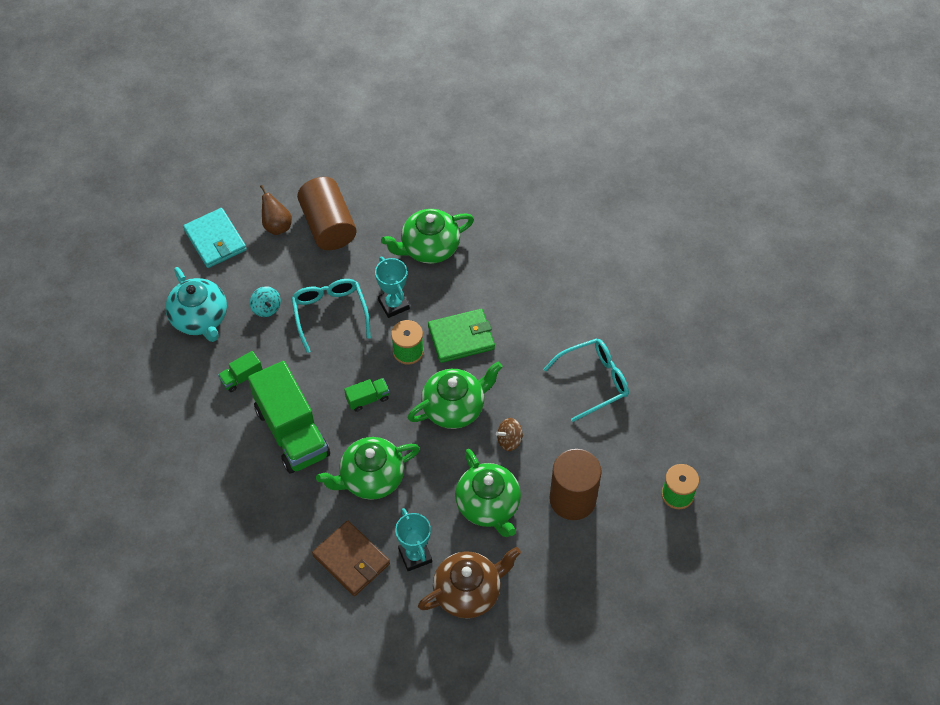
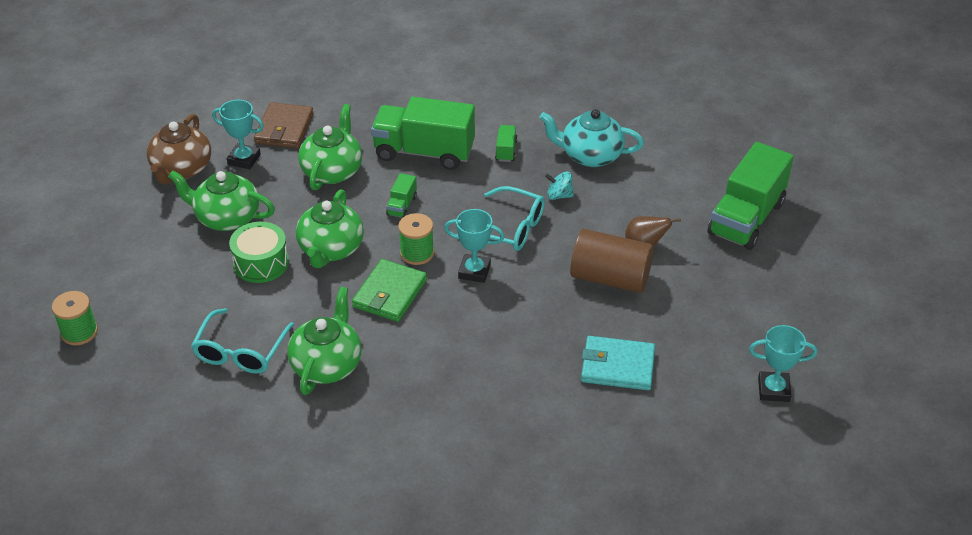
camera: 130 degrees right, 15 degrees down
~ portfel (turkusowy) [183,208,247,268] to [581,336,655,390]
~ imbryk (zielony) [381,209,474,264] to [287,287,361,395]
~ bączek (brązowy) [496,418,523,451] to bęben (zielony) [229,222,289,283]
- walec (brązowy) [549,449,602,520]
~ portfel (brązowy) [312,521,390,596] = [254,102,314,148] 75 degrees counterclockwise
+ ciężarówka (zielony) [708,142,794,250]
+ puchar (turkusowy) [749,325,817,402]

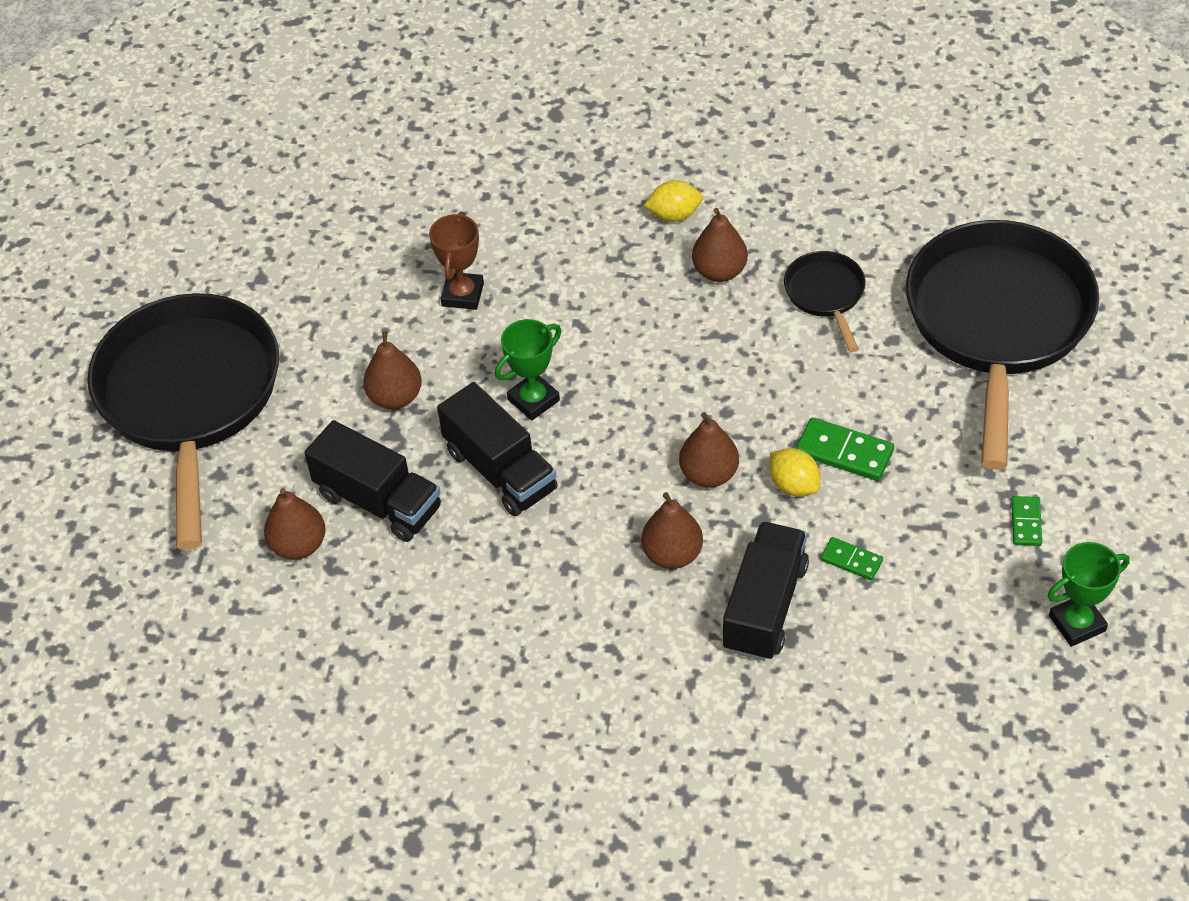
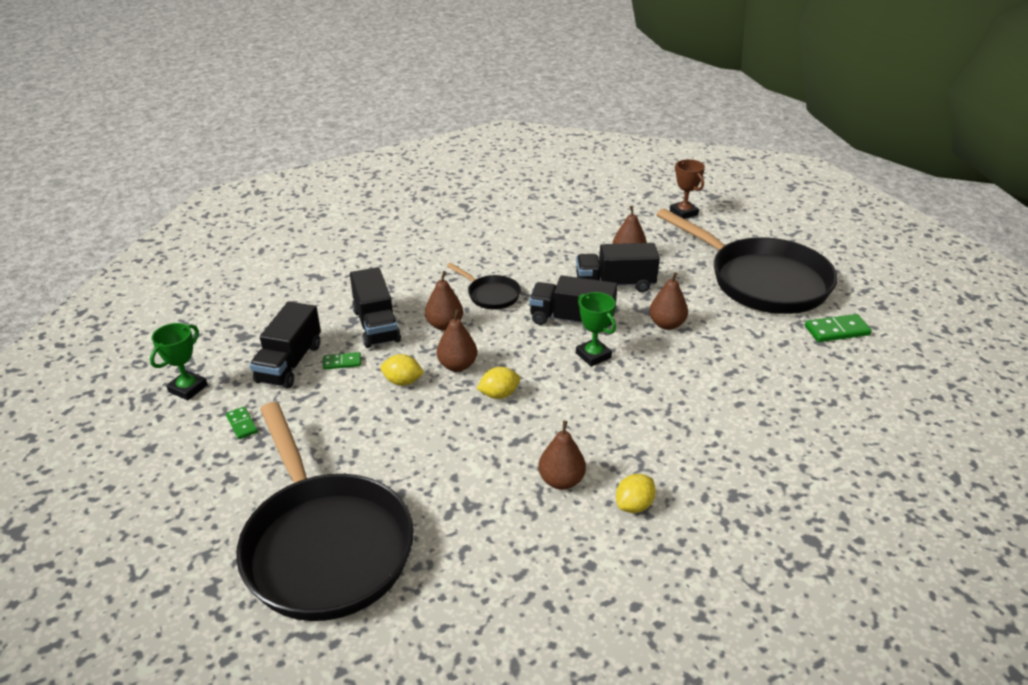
camera: 140 degrees right, 15 degrees down
~ puchar (brązowy) [429,211,484,310] to [670,159,705,219]
~ patelnia (czarny) [784,251,866,352] to [447,263,521,309]
~ puchar (zielony) [495,319,561,421] = [576,292,616,367] 45 degrees counterclockwise
~ kostka domina (zielony) [795,417,894,481] to [805,314,872,342]
+ ciężarówka (czarny) [250,301,321,389]
+ cytryna (żółty) [477,367,520,399]

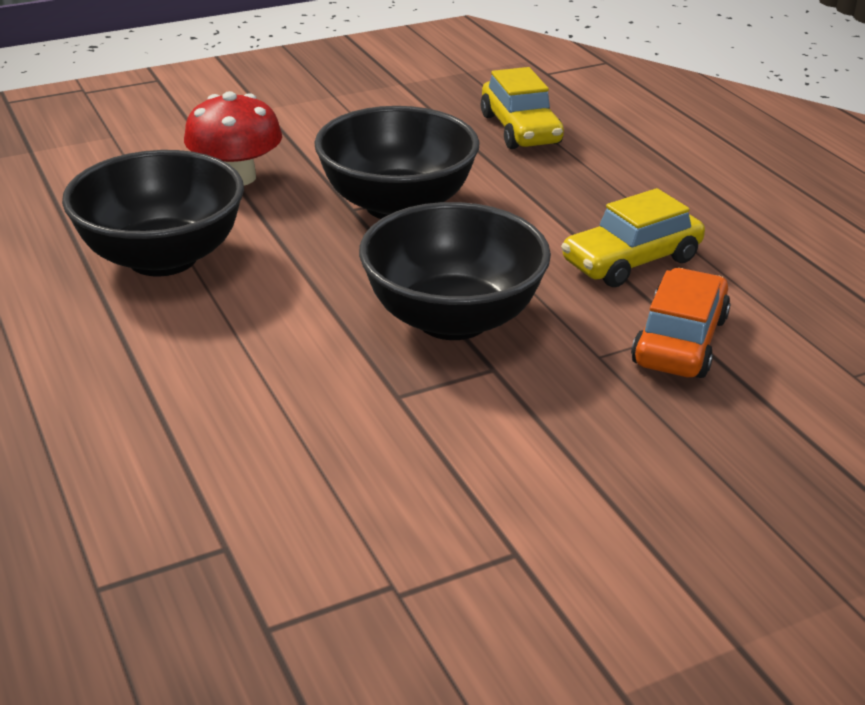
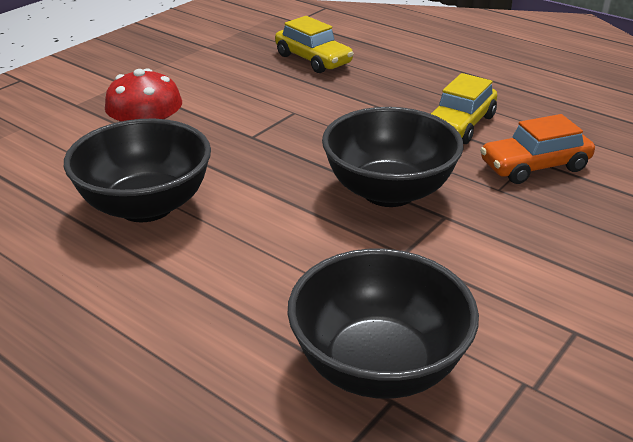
camera: 25 degrees left, 0 degrees up
~ miska (czarny) [314,106,480,219] to [287,249,479,399]
~ samochód (pomarańczowy) [631,268,731,378] = [480,114,595,184] 105 degrees counterclockwise

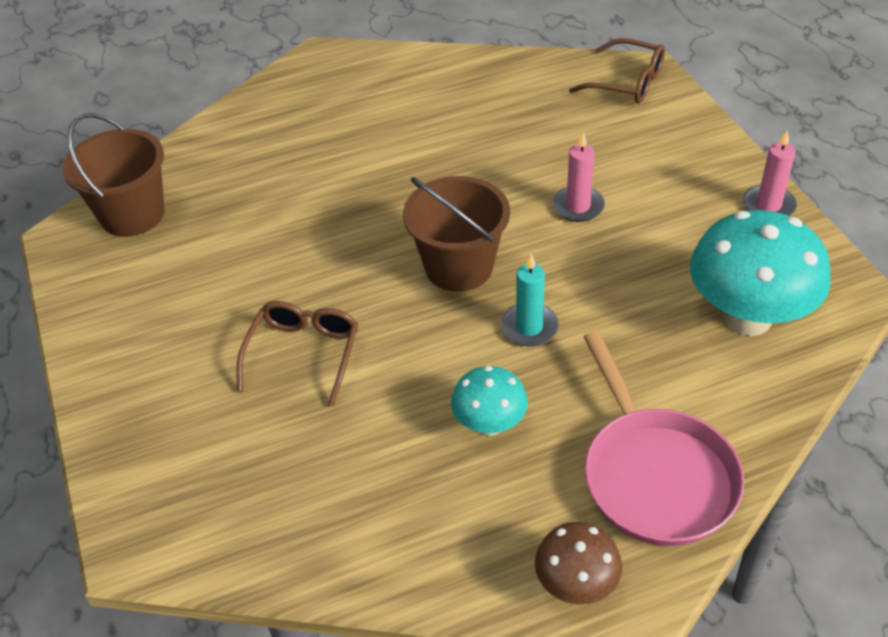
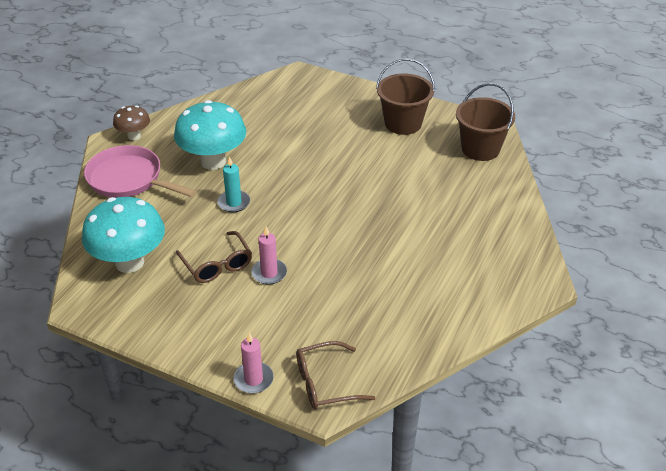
camera: 135 degrees right, 5 degrees down
~ świeca (różowy) [743,130,797,216] to [234,332,274,393]
~ wiadro (brązowy) [403,176,510,292] to [376,58,435,135]
~ okulary (brązowy) [237,301,358,406] to [176,231,252,283]
~ grzyb (turkusowy) [451,366,528,436] = [174,100,246,170] x1.88

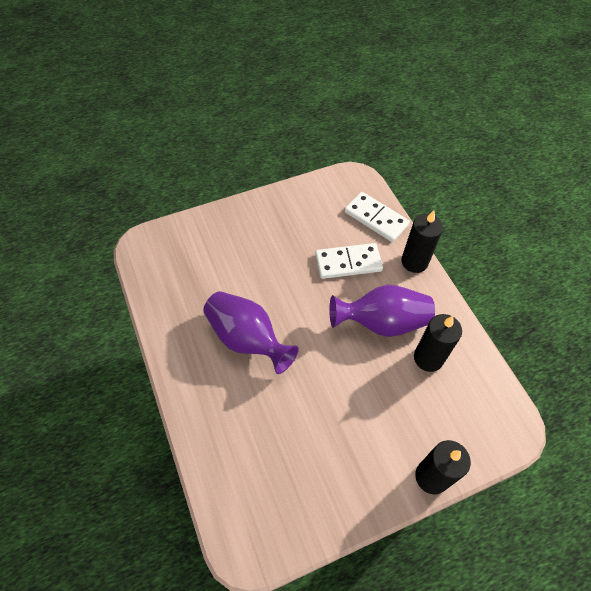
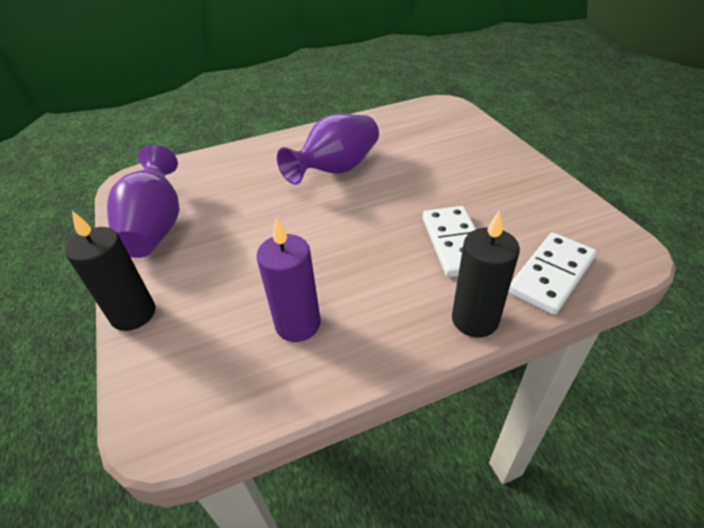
camera: 95 degrees right, 15 degrees down
~ wazon (fioletowy) [329,285,435,337] to [107,145,180,258]
~ świeca (czarny) [414,314,462,372] to świeca (fioletowy) [256,218,321,342]

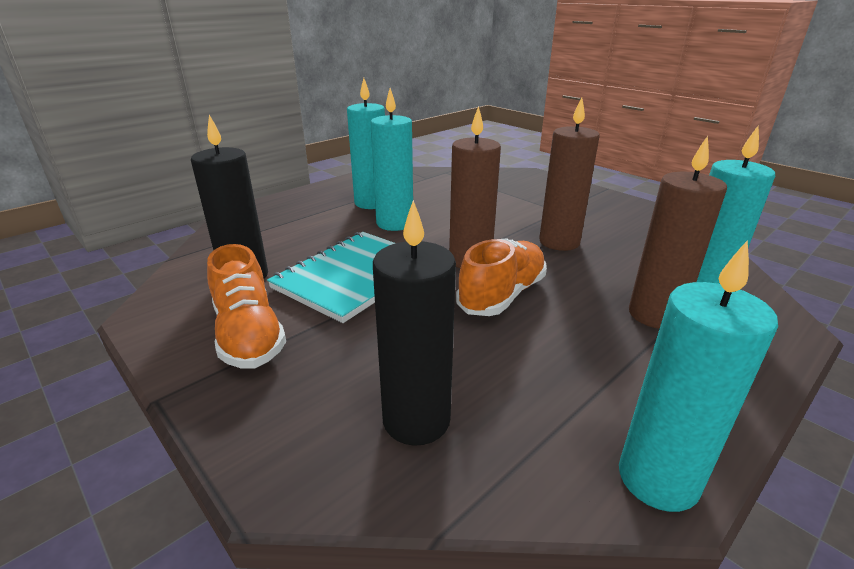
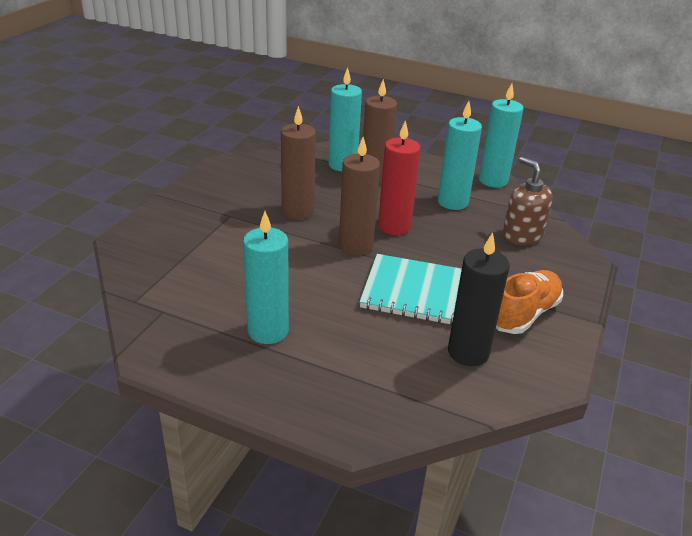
camera: 115 degrees left, 5 degrees up
~ świeca (turkusowy) [371,88,413,231] to [438,101,482,210]
~ świeca (czarny) [373,200,456,446] to dozownik mydła (brązowy) [502,157,553,245]
~ but (pomarańczowy) [456,239,547,316] to świeca (czerwony) [378,120,421,235]

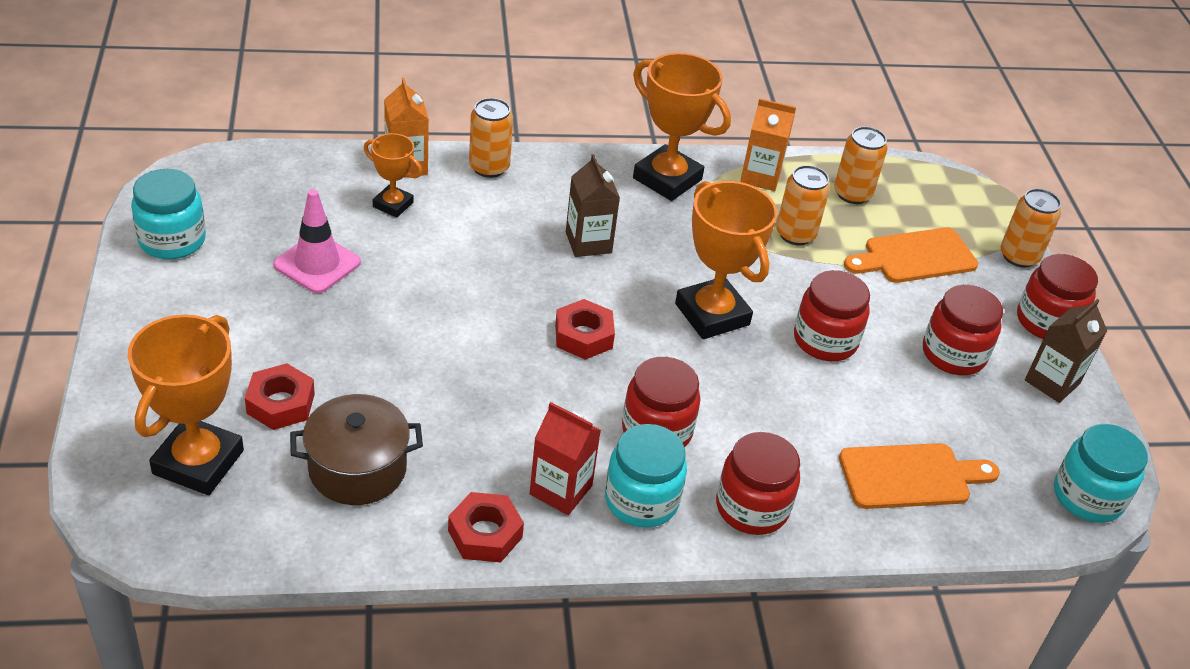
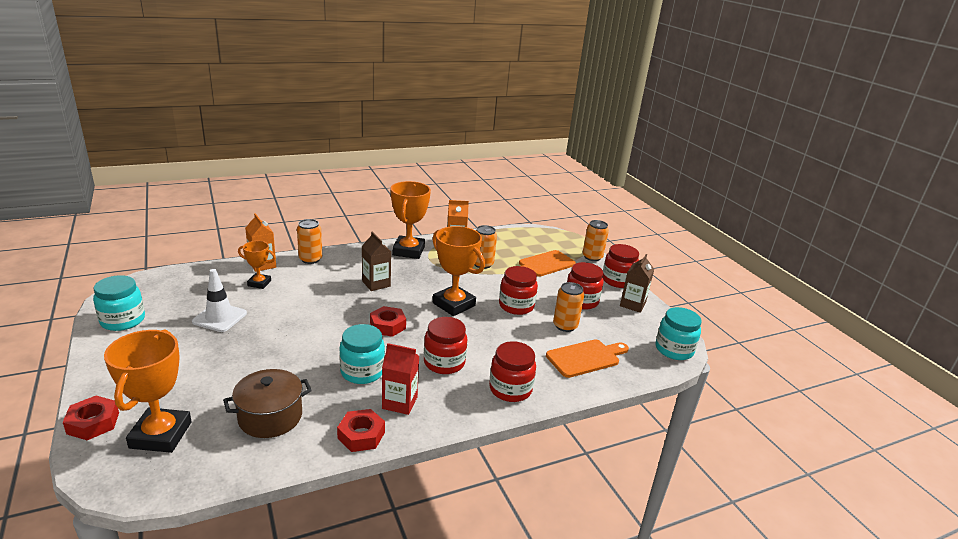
camera: 15 degrees left, 15 degrees down
~ puchar (pomarańczowy) [633,53,731,201] = [391,181,431,259] 75 degrees clockwise
~ puszka (pomarańczowy) [834,126,888,204] to [553,282,584,332]
~ pachołek (różowy) [273,189,361,294] to pachołek (biały) [192,269,247,332]
~ nakrętka (czerwony) [245,363,315,430] to [63,395,119,440]
~ słoik (turkusowy) [605,424,687,528] to [339,324,385,384]

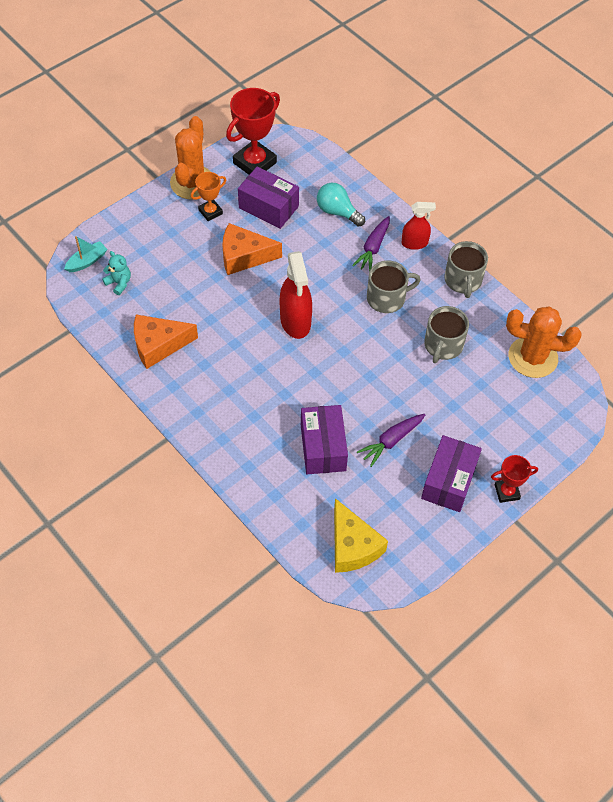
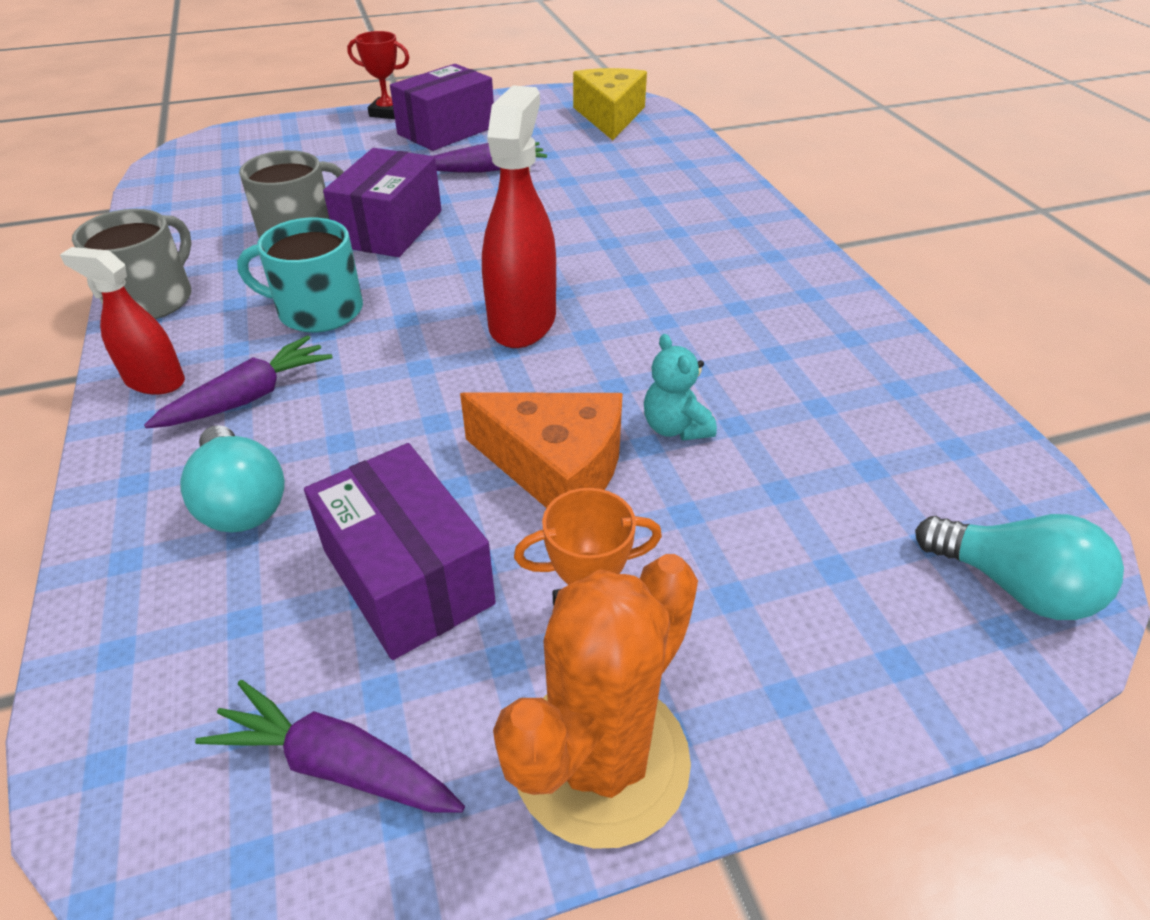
camera: 155 degrees left, 15 degrees down
~ puchar (czerwony) [226,88,280,175] to marchewka (fioletowy) [195,680,465,813]
~ łódka (turkusowy) [64,236,107,272] to żarówka (turkusowy) [915,514,1124,620]
~ miś (turkusowy) [102,251,131,295] to [644,334,717,440]
~ kubek (szary) [367,260,420,313] to kubek (turkusowy) [237,218,363,332]
- kaktus (pomarańczowy) [506,306,582,378]
- ser (pomarańczowy) [134,314,198,369]
~ pudełko (fioletowy) [301,405,348,474] to [323,148,441,257]

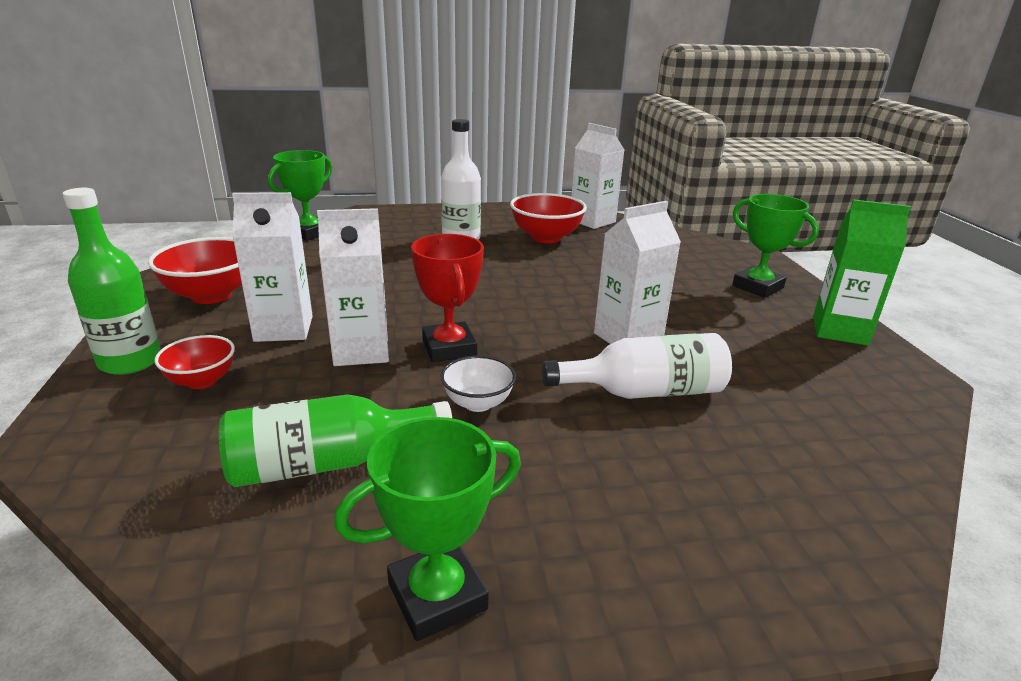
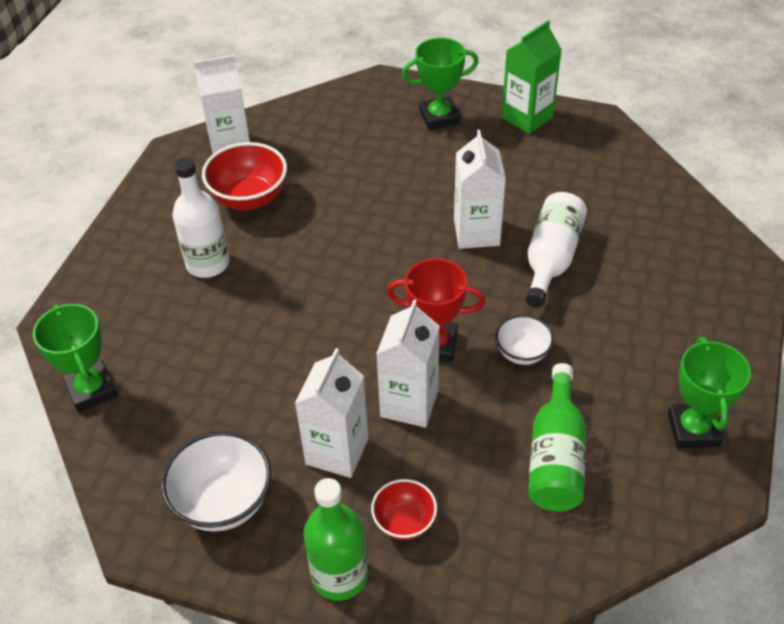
camera: 60 degrees left, 20 degrees up
~ miska (czerwony) [148,237,242,304] to miska (biały) [161,431,271,531]

